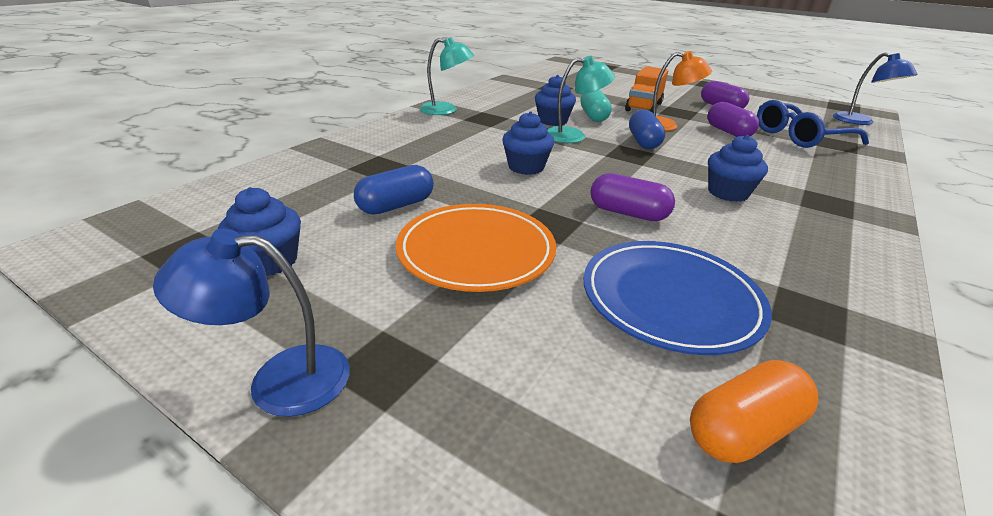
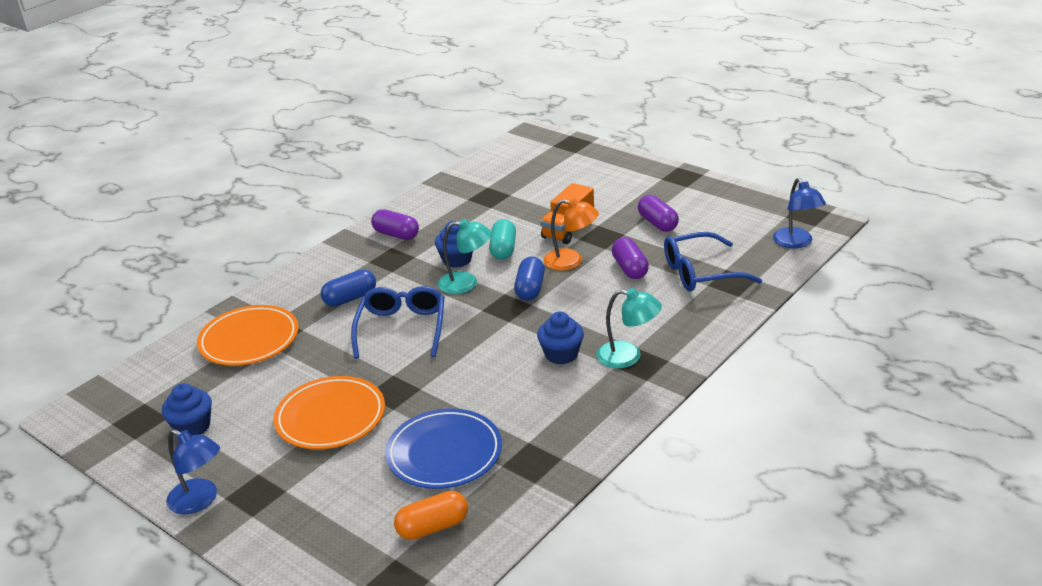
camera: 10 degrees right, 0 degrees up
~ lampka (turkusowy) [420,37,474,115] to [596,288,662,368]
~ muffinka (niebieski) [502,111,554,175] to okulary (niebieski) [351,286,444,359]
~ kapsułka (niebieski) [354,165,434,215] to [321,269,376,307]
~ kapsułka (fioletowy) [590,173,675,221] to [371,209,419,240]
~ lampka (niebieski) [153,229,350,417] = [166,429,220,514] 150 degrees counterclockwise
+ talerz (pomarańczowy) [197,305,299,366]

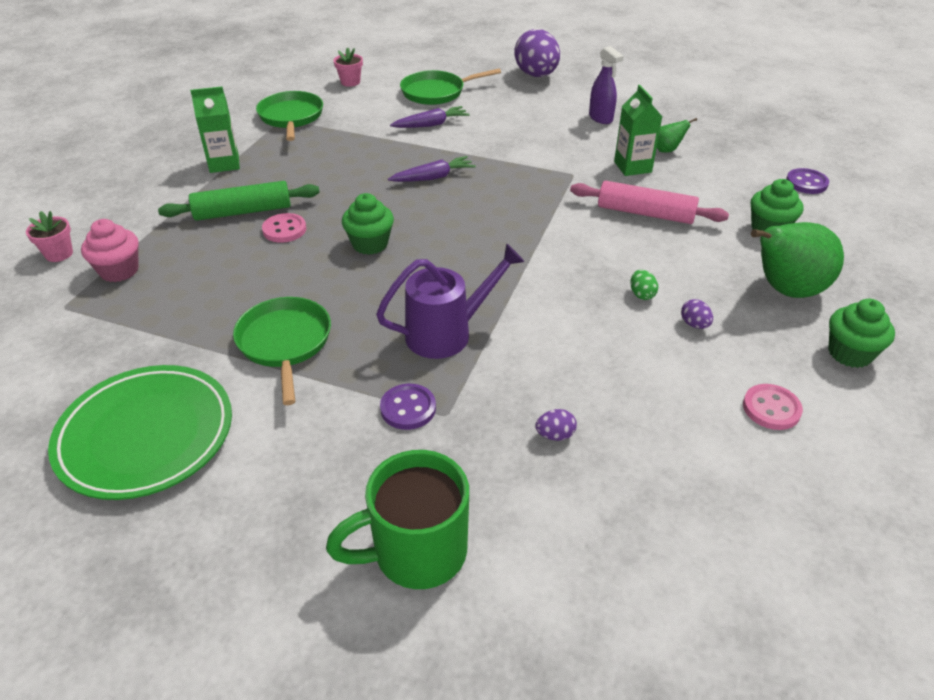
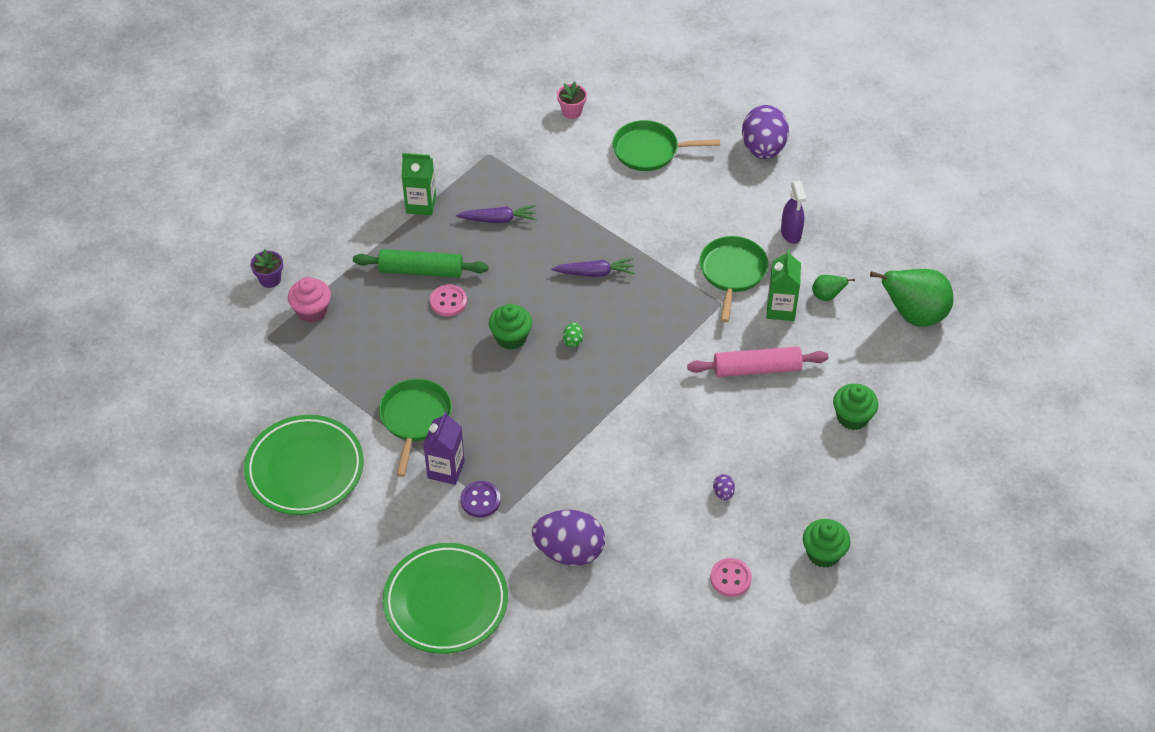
camera: 20 degrees right, 10 degrees up
~ patelnia (zielony) [256,91,323,141] to [699,236,768,322]
~ marchewka (fioletowy) [390,106,470,128] to [456,205,537,223]
- guzik (fioletowy) [786,168,829,194]
~ wałek do ciasta (różowy) [570,181,729,224] = [687,347,829,377] 45 degrees counterclockwise
~ doniczka (różowy) [26,211,73,262] to doniczka (fioletowy) [250,249,283,288]
~ gruszka (zielony) [751,222,844,298] to [870,269,954,327]
- konewka (fioletowy) [376,243,525,359]
~ jajko (zielony) [630,270,658,300] to [563,322,583,348]
~ jajko (fioletowy) [535,409,577,441] = [532,510,605,566] x2.49
~ kubek (zielony) [326,450,469,589] to talerz (zielony) [383,543,508,654]
+ karton mleka (fioletowy) [423,411,465,485]

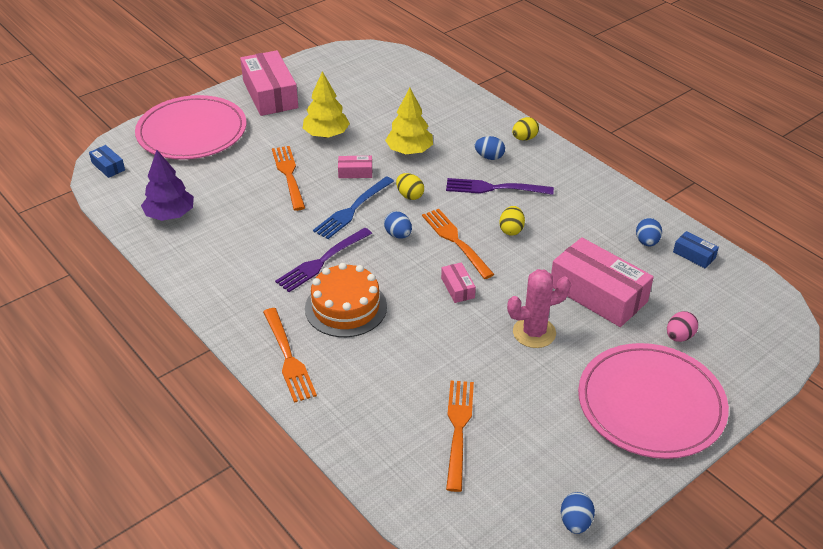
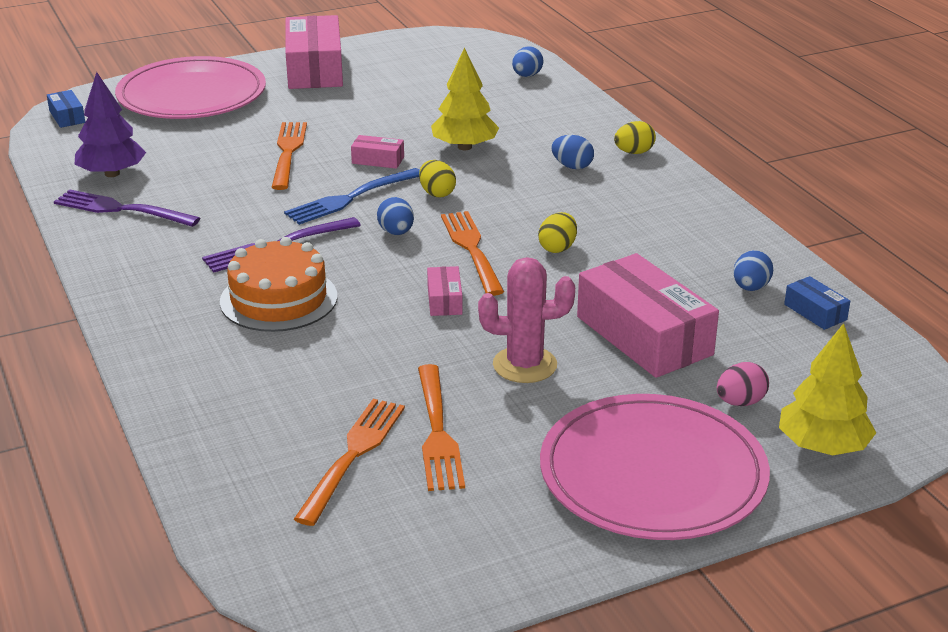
camera: 15 degrees right, 10 degrees down
~ drzewko (żółty) [303,71,350,138] to [779,323,876,456]
~ widelec (fioletowy) [446,178,554,195] to [54,189,200,227]
~ widelec (pomarańczowy) [263,308,317,403] to [418,364,465,491]
~ jajko (niebieski) [561,492,595,534] to [512,47,544,77]

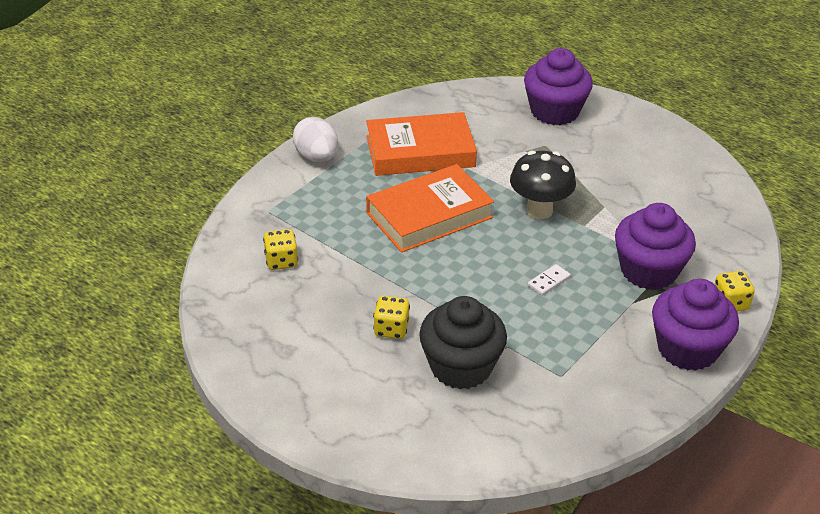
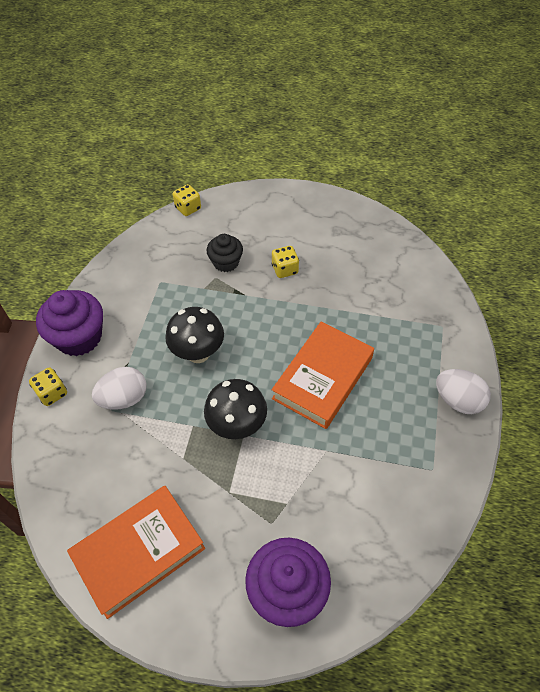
camera: 155 degrees right, 15 degrees up
~ książka (pomarańczowy) [366,112,477,176] to [67,486,205,619]
~ muffinka (fioletowy) [615,203,696,290] to jajko (biały) [92,367,147,410]
~ kostka do gry (żółty) [263,229,298,270] to [173,184,201,216]
~ kostka domina (biały) [528,264,571,296] to grzyb (czarny) [165,307,224,363]
~ muffinka (czarny) [419,296,507,389] = [207,234,243,272] x0.61

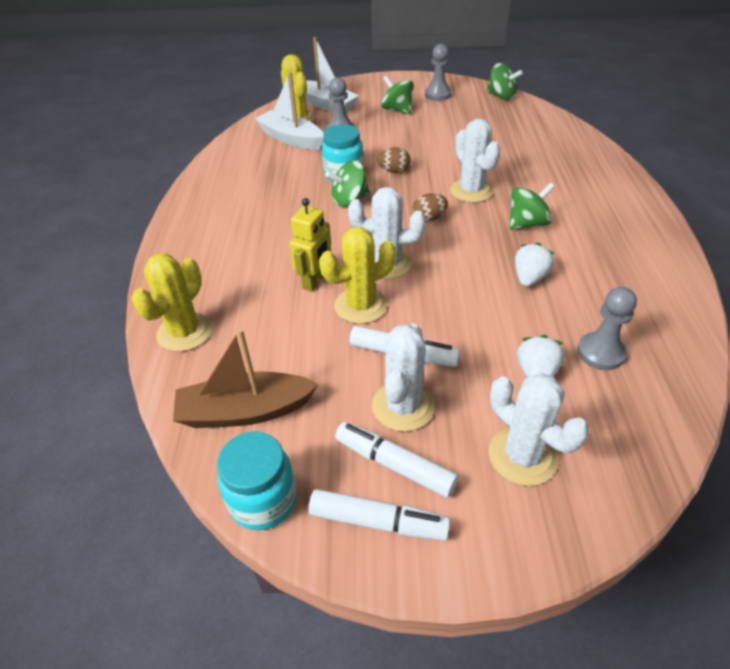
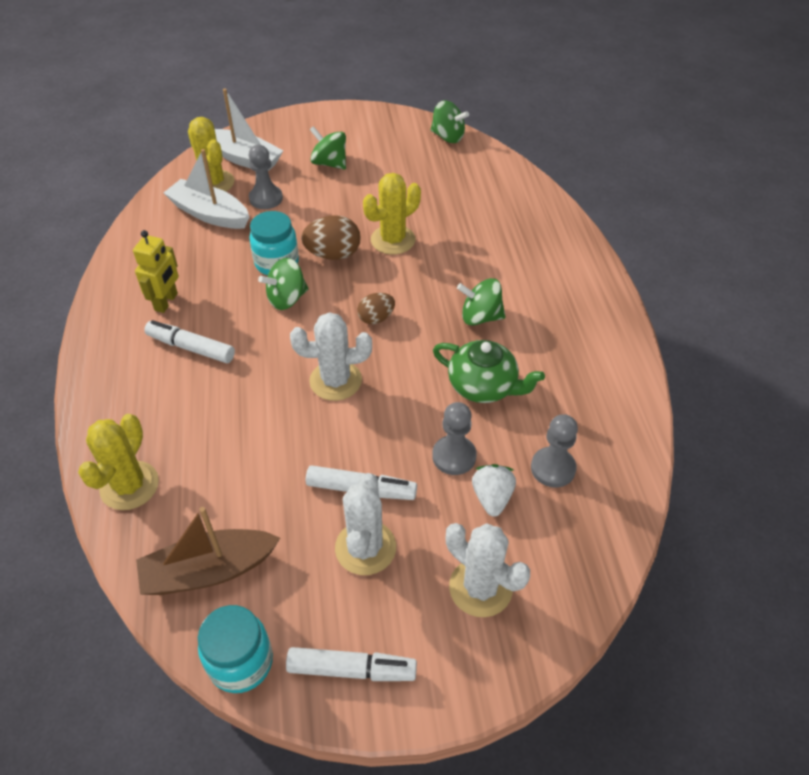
camera: 10 degrees left, 5 degrees up
~ pionek (szary) [425,44,451,101] to [432,402,477,475]
- kaktus (biały) [450,119,500,203]
~ jajko (brązowy) [377,147,410,173] = [301,215,360,260] x1.58
~ bączek (zielony) [509,183,555,230] = [457,278,506,326] 135 degrees counterclockwise
~ robot (żółty) [290,198,331,292] to [133,230,179,313]
~ kaktus (żółty) [319,227,396,324] to [363,173,421,255]
~ truskawka (biały) [515,242,554,287] to imbryk (zielony) [433,340,545,403]
~ flamaster (biały) [335,422,458,498] to [144,320,235,363]

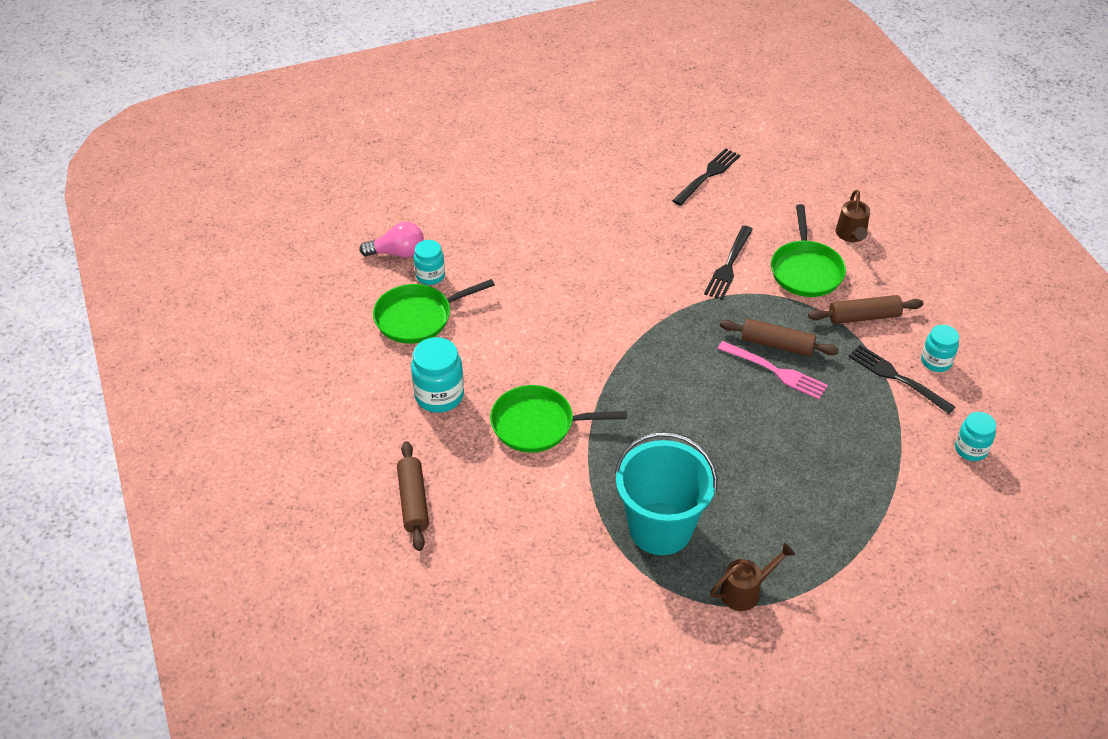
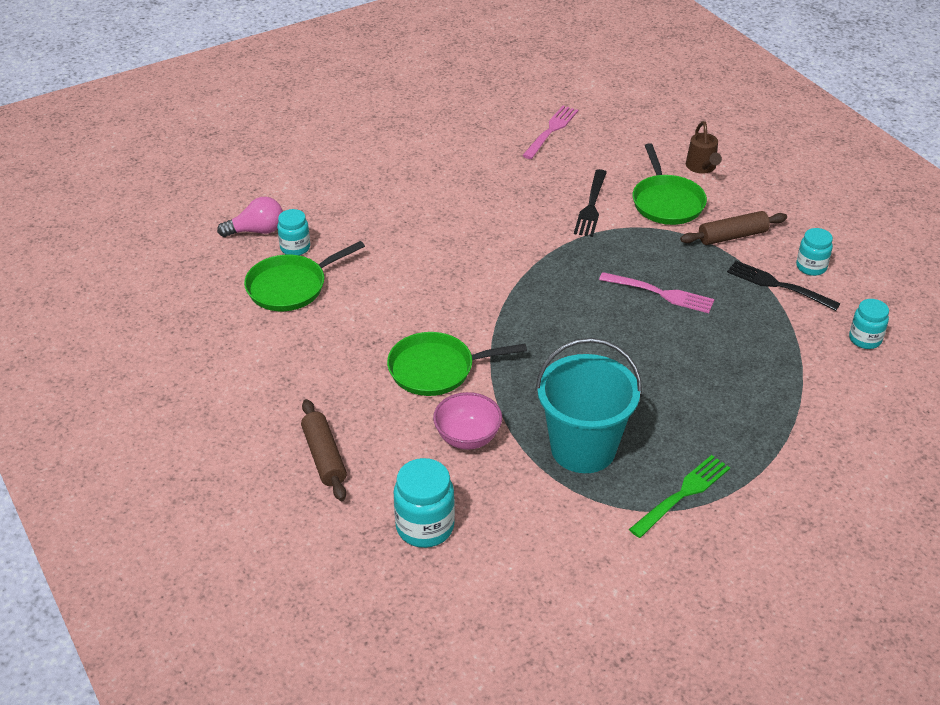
camera: 10 degrees left, 5 degrees down
~ widelec (czarny) [672,148,740,206] to widelec (różowy) [522,106,578,159]
- wałek do ciasta (brązowy) [720,319,839,356]
~ słoik (turkusowy) [411,337,464,413] to [393,458,455,548]
~ konewka (brązowy) [710,543,795,611] to widelec (zielony) [629,455,730,538]
+ miska (różowy) [433,392,502,450]

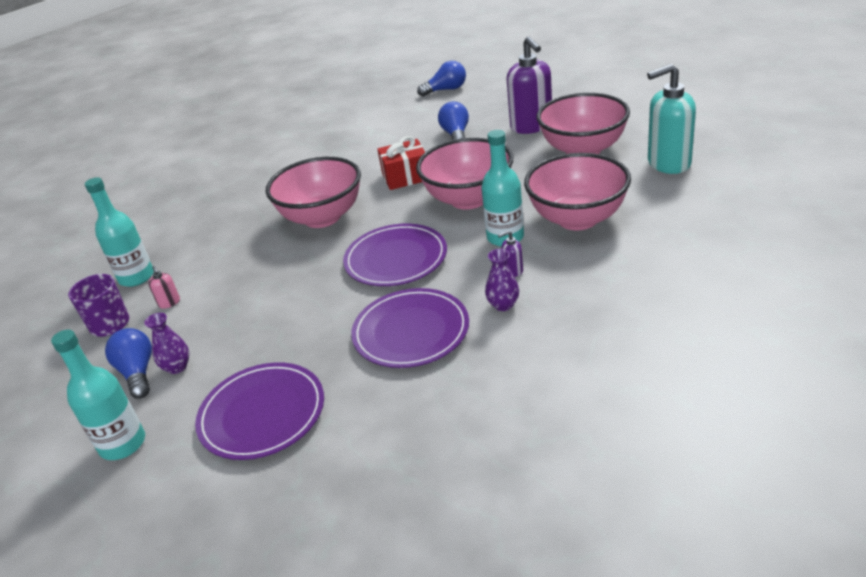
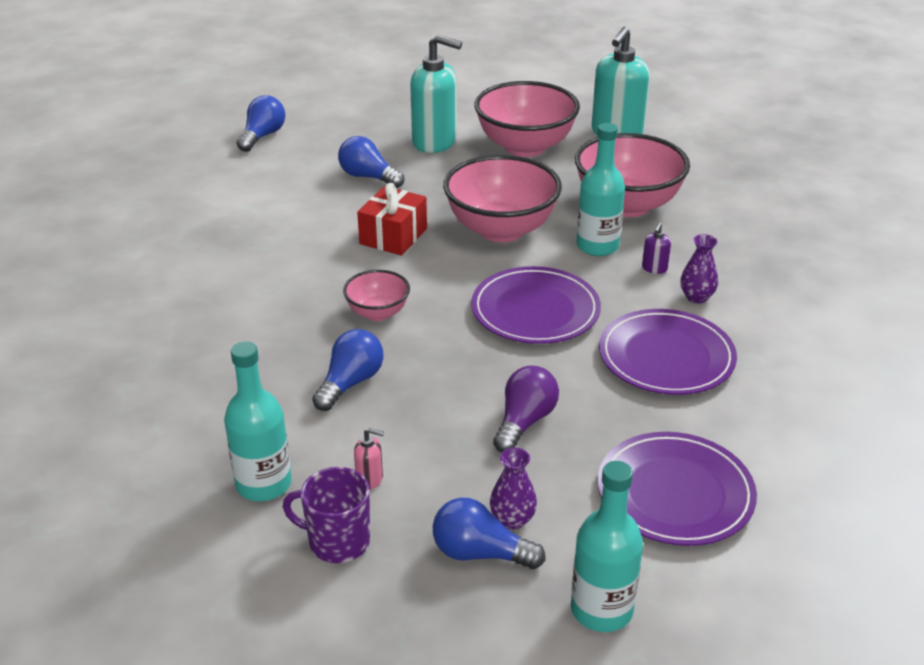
camera: 55 degrees left, 0 degrees up
~ dozownik mydła (fioletowy) [507,37,552,134] to dozownik mydła (turkusowy) [410,34,462,153]
~ miska (różowy) [266,157,361,228] = [343,270,410,321] x0.52
+ żarówka (niebieski) [312,329,384,411]
+ żarówka (fioletowy) [493,366,559,453]

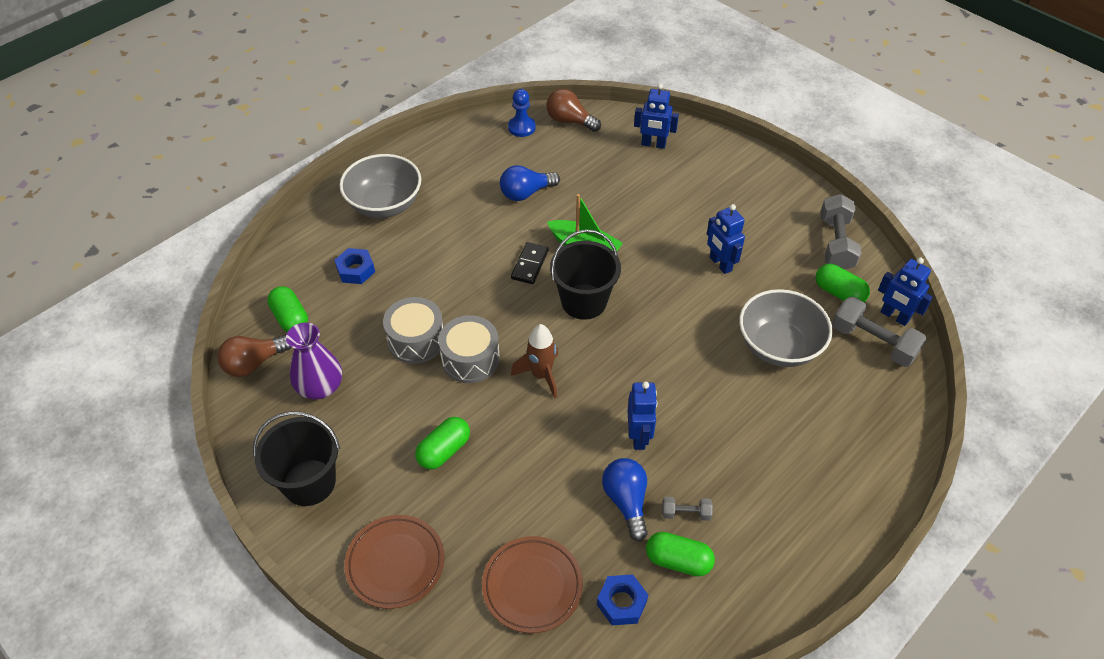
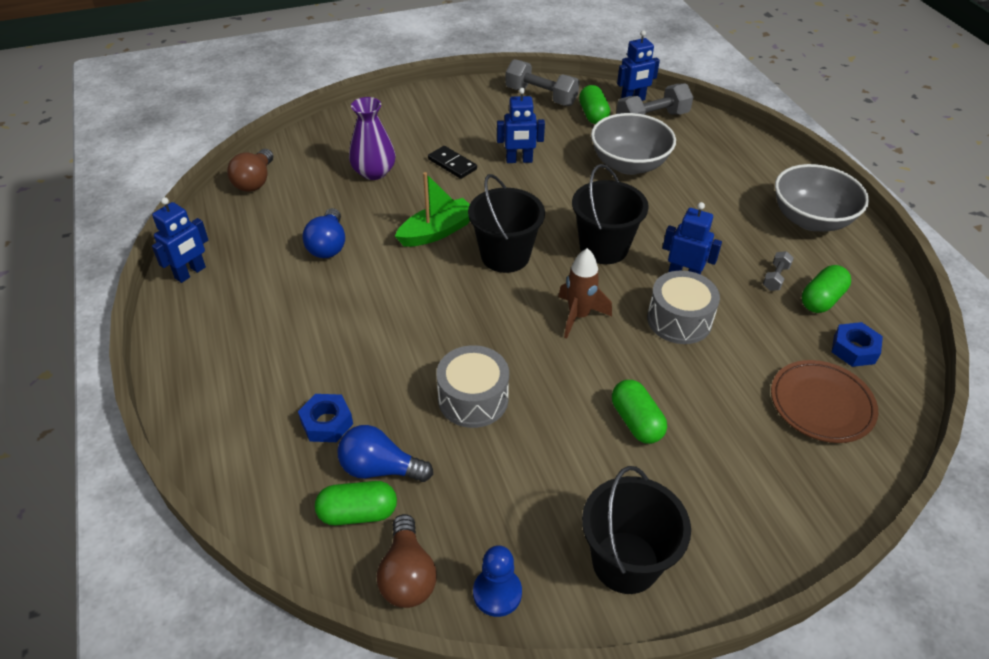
camera: 65 degrees left, 5 degrees down
~ robot (niebieski) [634,84,679,149] to [152,197,208,283]
~ pionek (niebieski) [508,89,536,137] to [473,545,522,617]
~ żarówka (brązowy) [546,89,601,132] = [227,149,273,192] 45 degrees counterclockwise
~ miska (szary) [340,154,421,218] to [775,164,869,232]
~ kostka domina (czarny) [511,242,549,284] to [428,146,477,179]
~ kapsułka (zielony) [816,264,870,302] = [579,85,610,124] 75 degrees counterclockwise
~ bęben (szary) [438,315,500,383] to [647,270,720,344]
~ wazon (fioletowy) [286,322,342,400] to [349,97,395,180]
~ żarówka (niebieski) [602,458,648,542] to [337,425,433,482]
- talerz (brązowy) [344,515,445,609]
+ wiadro (czarny) [572,164,649,264]

